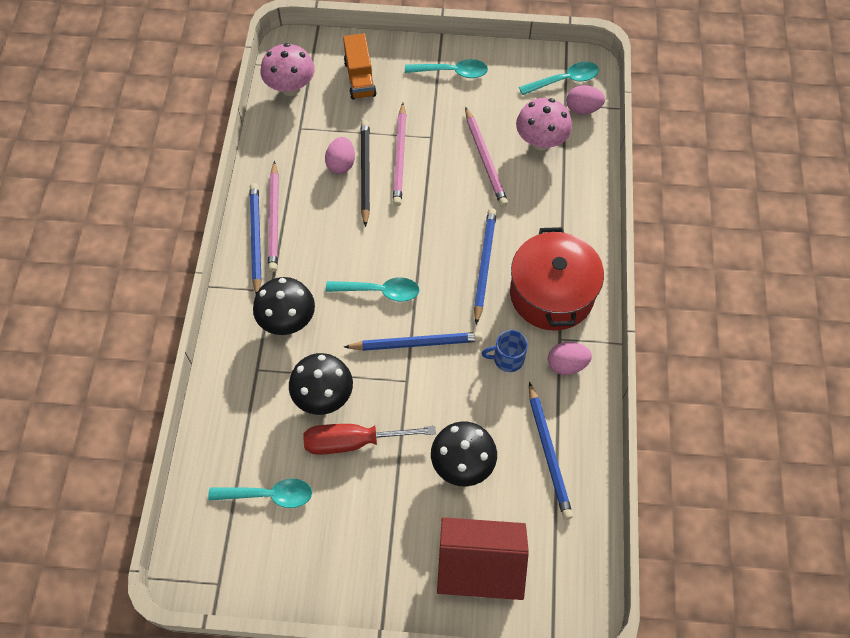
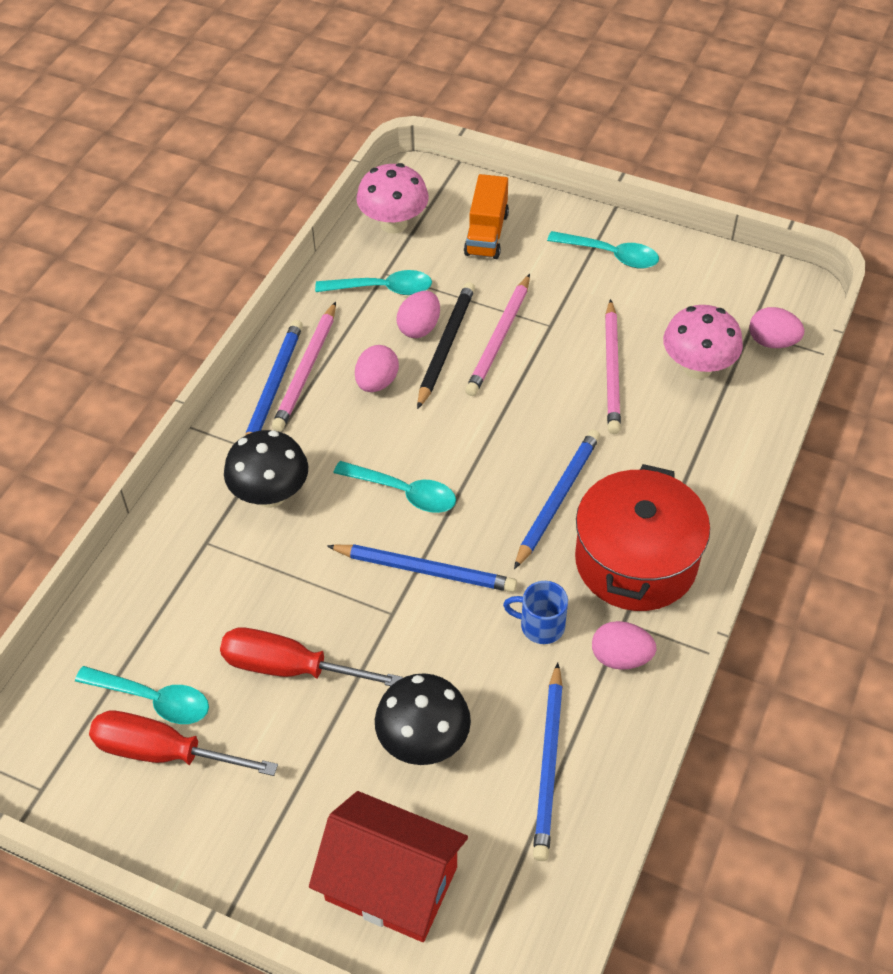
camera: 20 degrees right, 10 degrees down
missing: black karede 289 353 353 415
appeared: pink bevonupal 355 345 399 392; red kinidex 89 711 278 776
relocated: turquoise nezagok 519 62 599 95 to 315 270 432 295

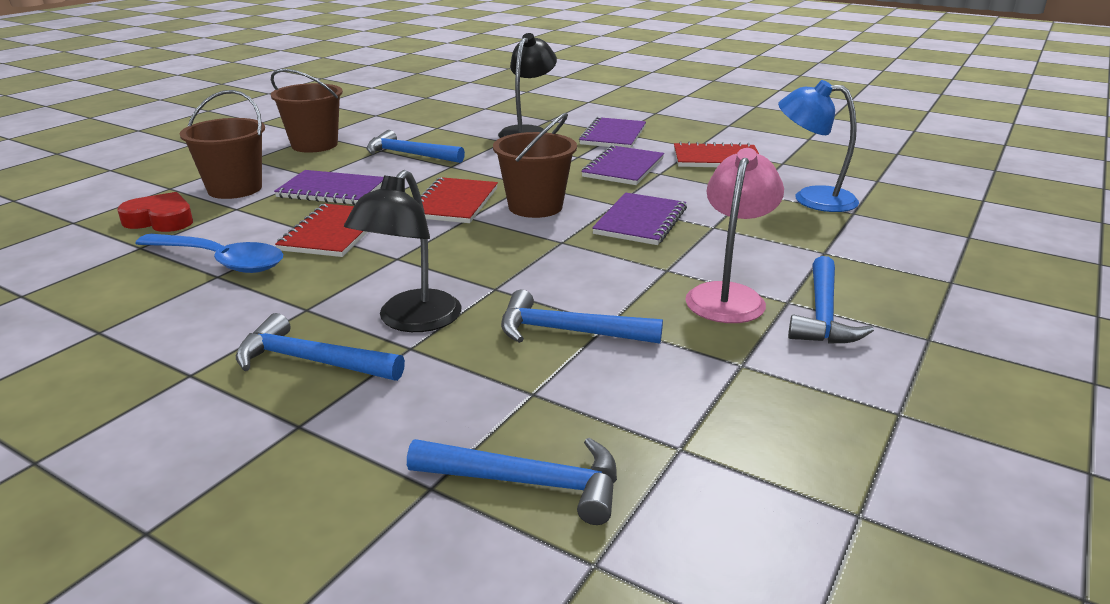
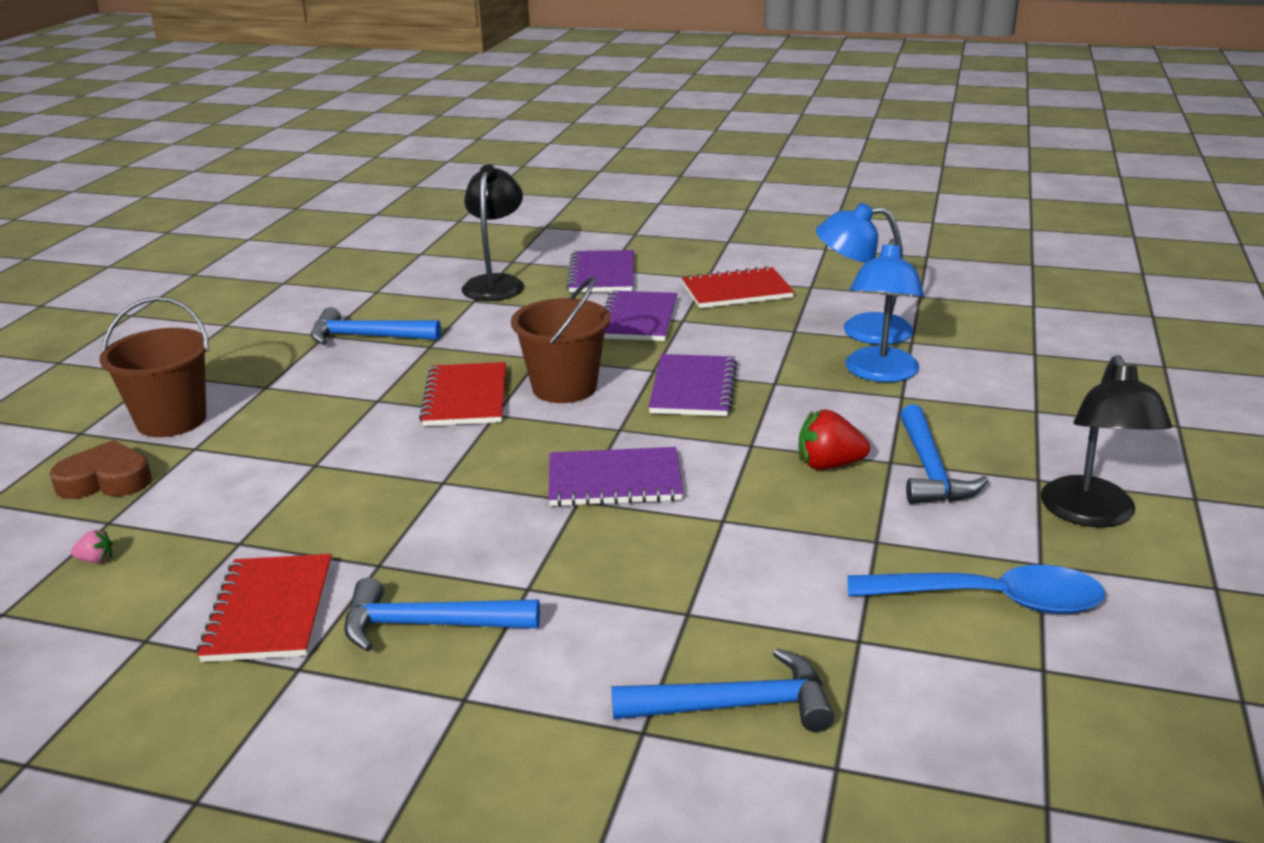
camera: 15 degrees left, 0 degrees up
missing: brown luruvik 271 69 343 153; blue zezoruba 501 290 663 344
appeared: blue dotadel 845 239 924 382; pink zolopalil 71 530 113 563
relocated: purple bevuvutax 274 170 383 205 to 548 447 683 507; black dotadel 344 170 462 332 to 1041 355 1172 527; red bevuvutax 275 204 368 257 to 197 554 332 662; blue nezagok 135 234 283 273 to 847 565 1105 614
exchanged: pink dotadel 685 148 784 323 to red zolopalil 798 409 870 470
colour: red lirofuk 117 192 193 232 to brown lirofuk 50 440 152 499

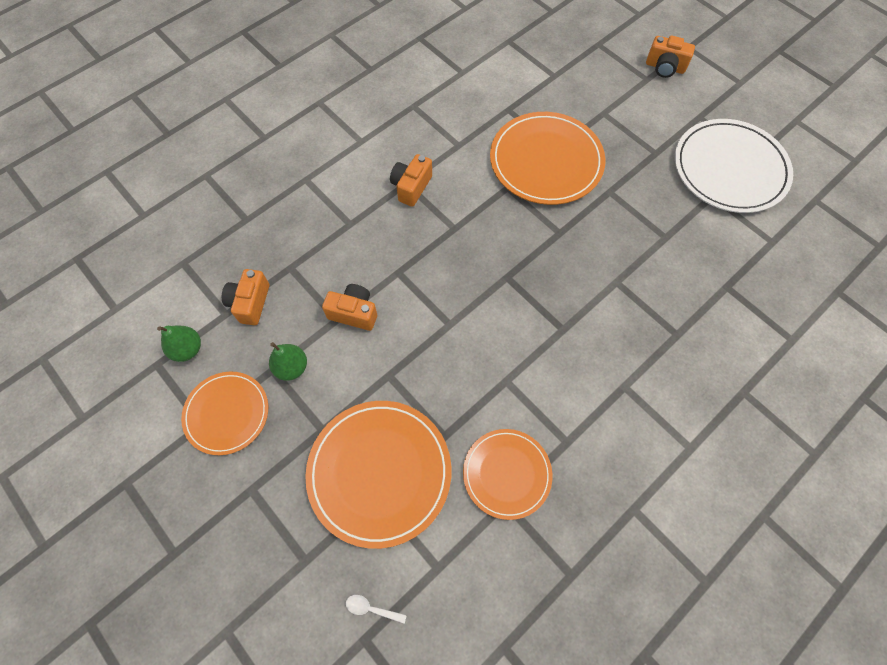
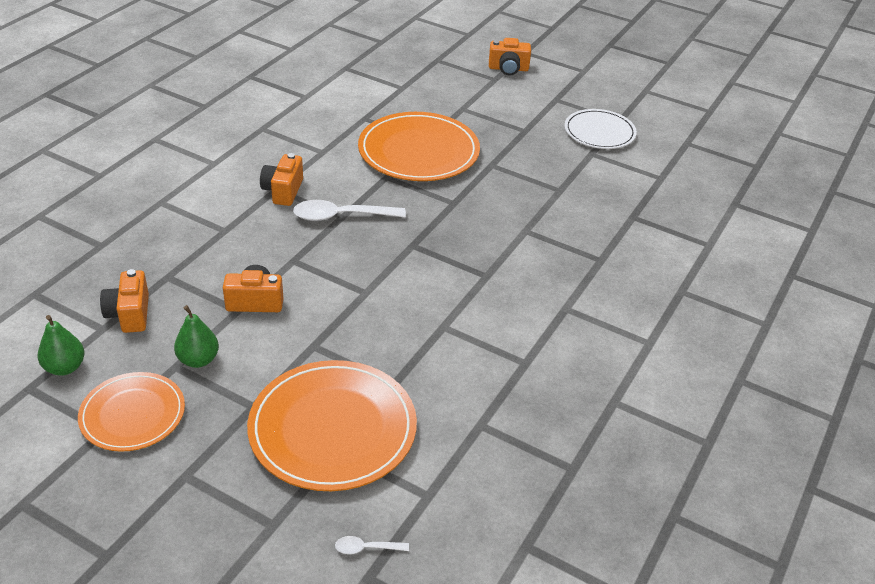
camera: 20 degrees left, 25 degrees down
missing: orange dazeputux 463 429 553 520
appeared: white nezagok 293 200 406 221
size: white dazeputux 675 119 793 213 = 564 109 637 149 x0.62

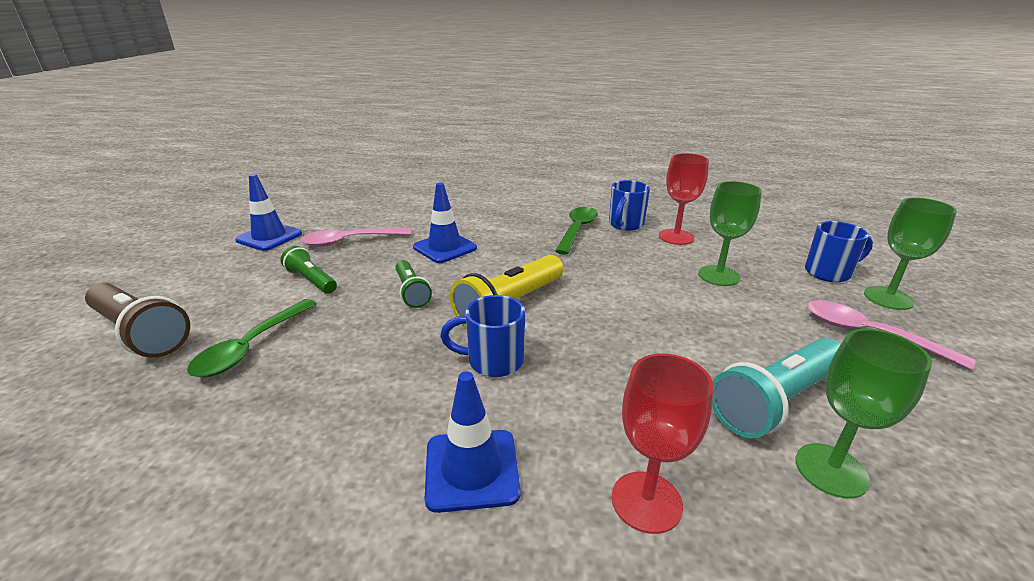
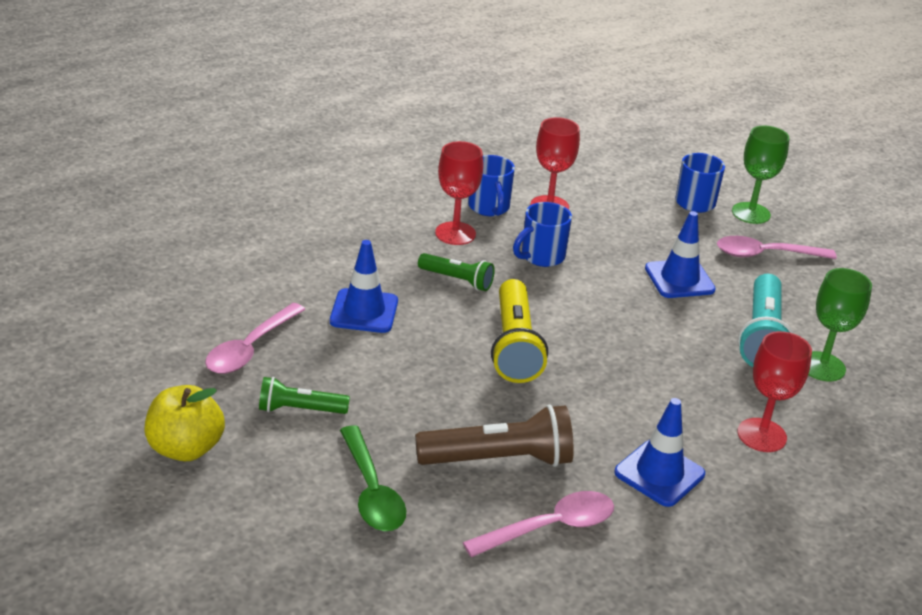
camera: 45 degrees left, 5 degrees up
missing: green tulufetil 698 181 762 286
appeared: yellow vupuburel 145 385 225 461; pink nezagok 463 491 614 557
relocated: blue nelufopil 235 174 302 251 to 645 211 716 298; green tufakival 396 260 432 308 to 418 253 495 291; brown tufakival 85 283 190 358 to 415 405 574 467; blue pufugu 440 295 525 377 to 513 202 572 267
exchanged: green nezagok 555 207 598 255 to red tulufetil 435 141 483 245

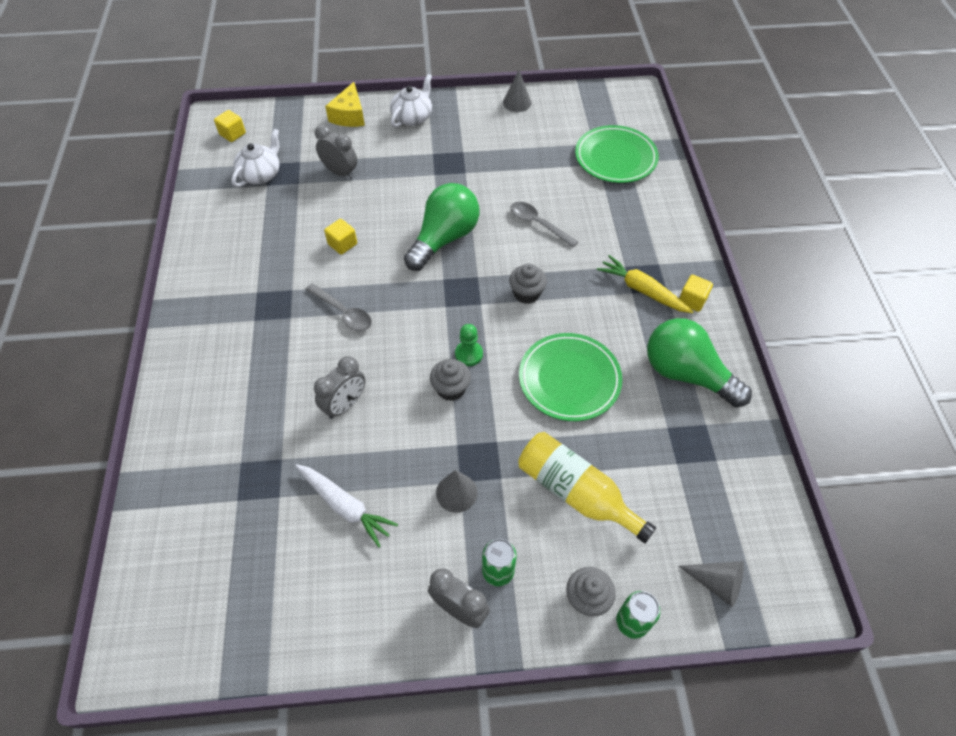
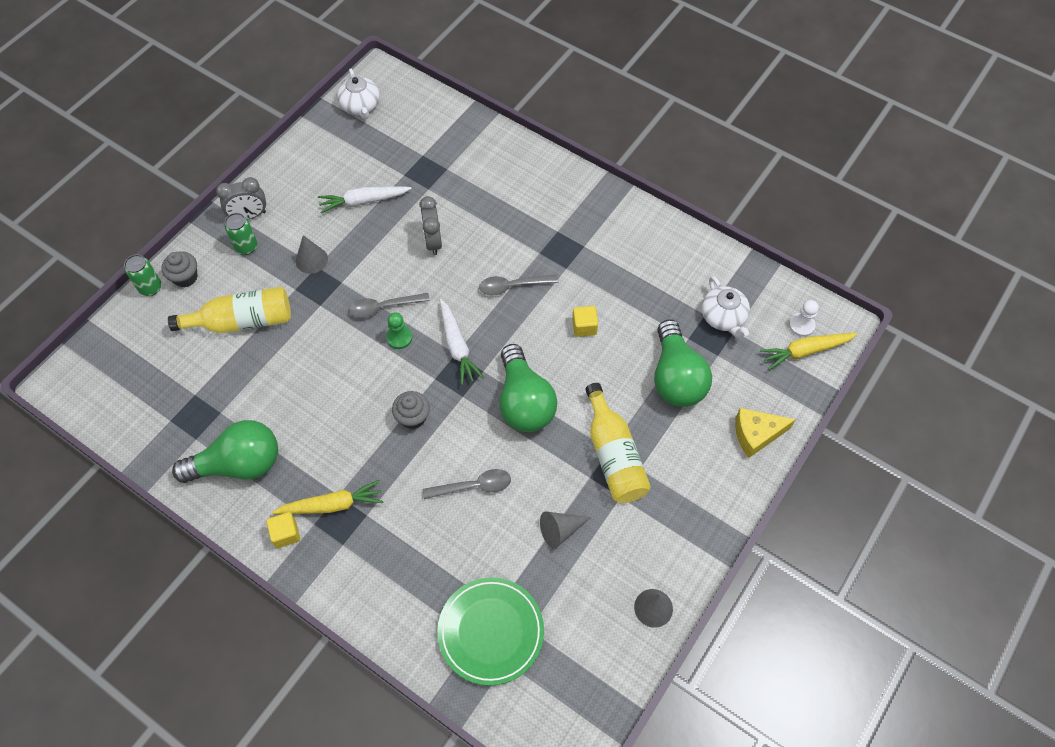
camera: 130 degrees right, 5 degrees up
missing: green dazeputux 519 333 622 421
appeared: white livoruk 440 299 484 385; yellow livoruk 760 333 858 370; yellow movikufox 585 383 651 503
relocated: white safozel 390 74 432 128 to 337 69 380 119; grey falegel 679 561 744 607 to 540 511 591 549
exchanged: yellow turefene 214 110 246 142 to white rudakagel 789 300 819 337; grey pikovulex 315 125 357 179 to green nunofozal 654 319 712 407; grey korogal 430 359 471 401 to grey nezagok 349 293 430 318
spun: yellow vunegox 325 82 365 127 = 735 408 796 458 60 degrees counterclockwise

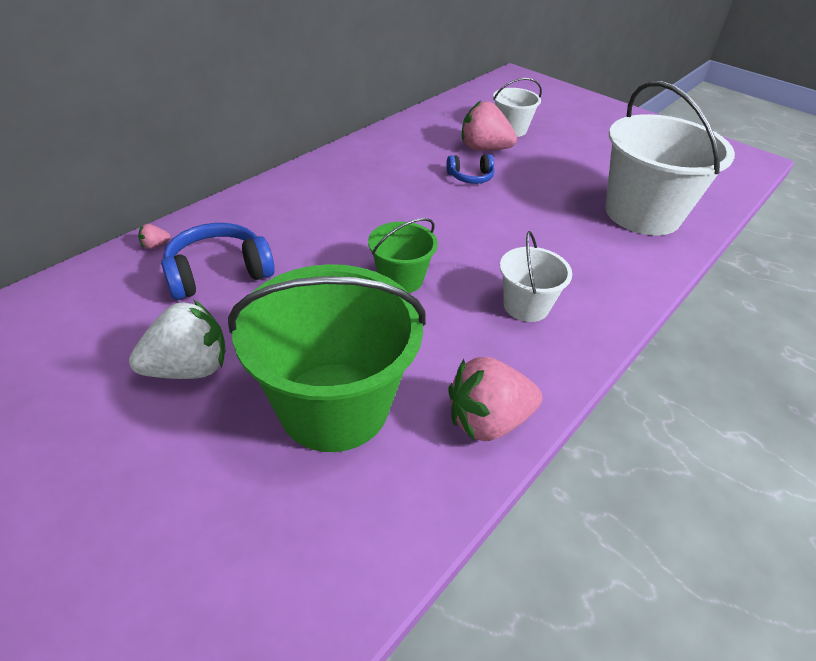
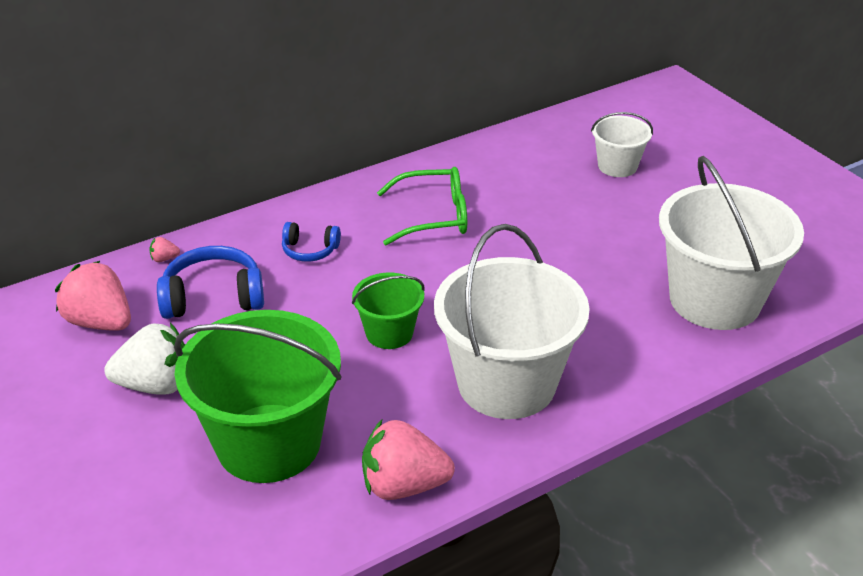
camera: 20 degrees right, 5 degrees down
appeared: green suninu 377 167 467 245
relocated: pink zolopalil 462 101 517 151 to 55 261 131 331; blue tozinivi 446 154 494 184 to 282 222 341 262
size: white luruvik 500 231 572 322 = 434 224 590 419 x1.98

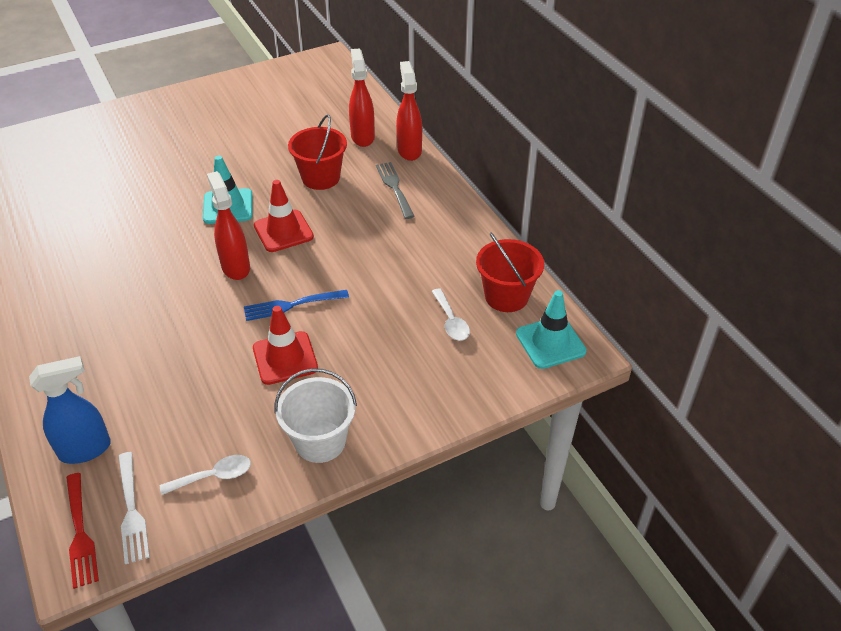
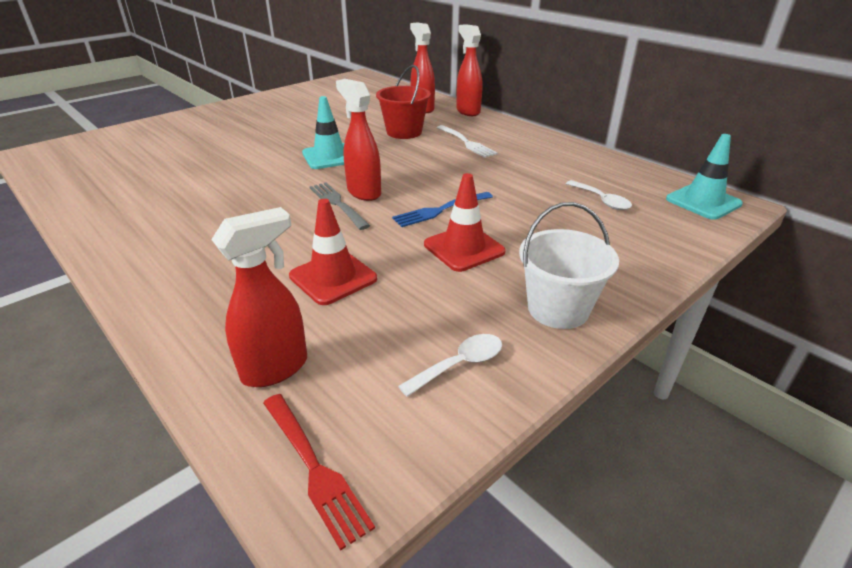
camera: 15 degrees left, 10 degrees down
missing: red luruvik 476 233 544 312
relocated: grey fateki 376 162 414 219 to 310 182 370 230; red nelufopil 254 180 314 252 to 289 199 377 305; white fateki 119 452 150 564 to 437 125 497 158
colour: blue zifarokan 29 356 111 464 to red zifarokan 211 207 307 387

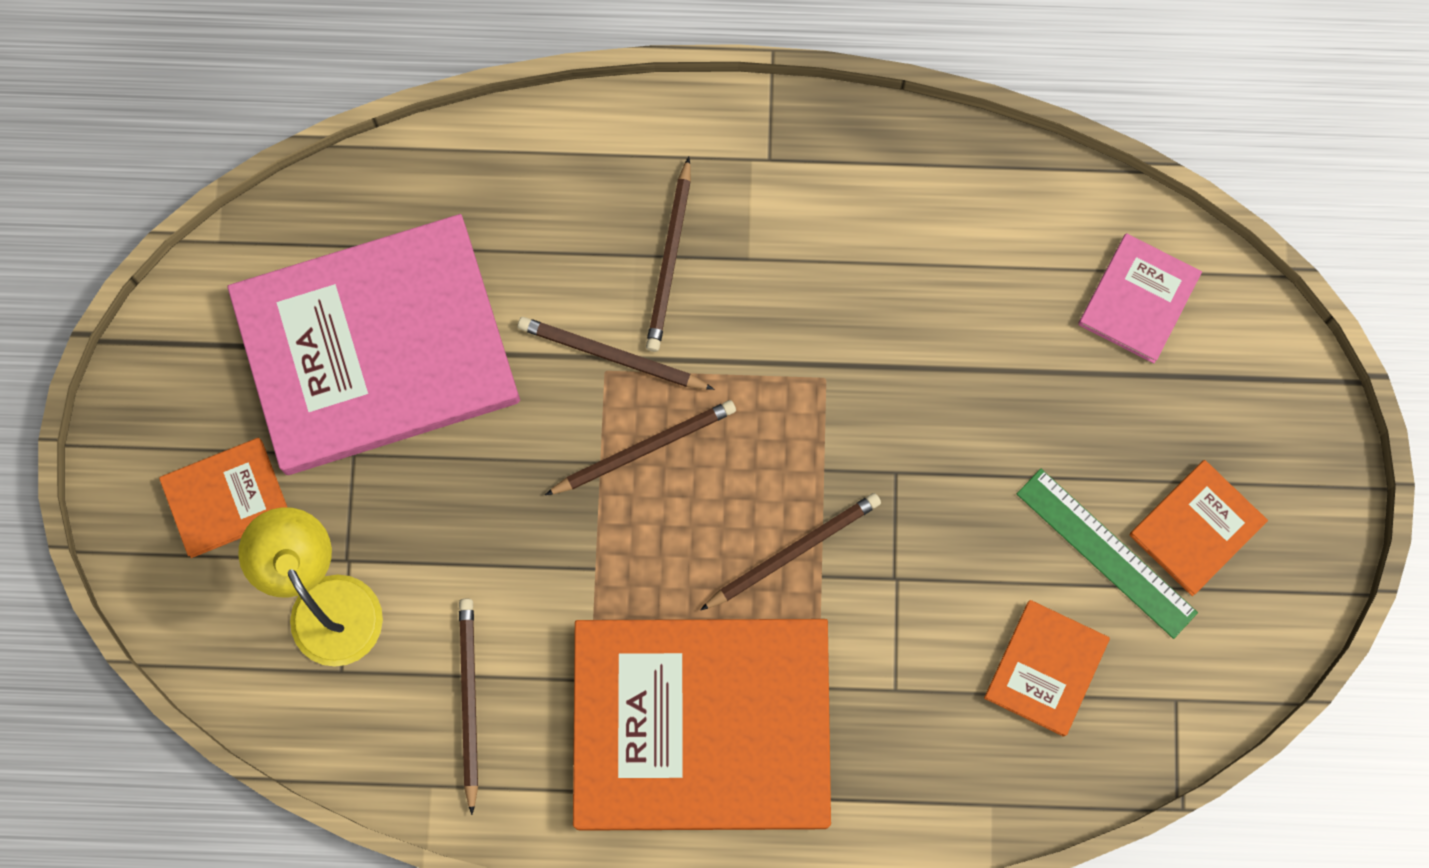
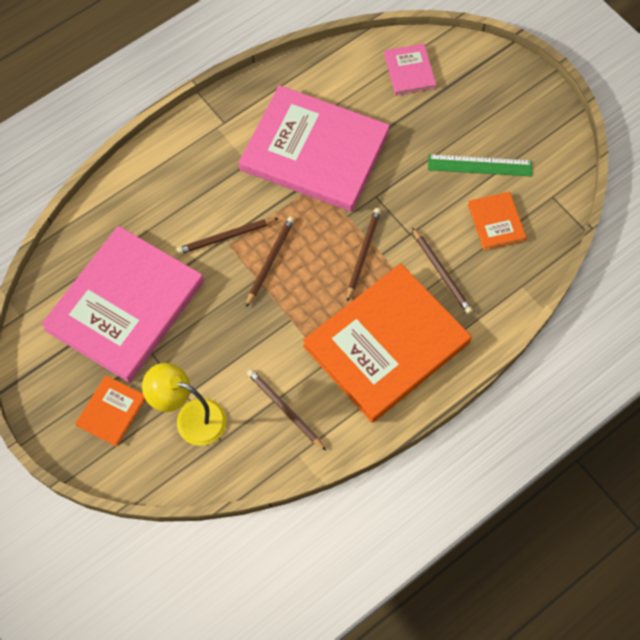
camera: 40 degrees left, 10 degrees down
missing: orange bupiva 1130 460 1268 596
appeared: pink bupiva 239 85 390 212
relocated: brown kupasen 646 157 691 352 to 412 228 473 314

